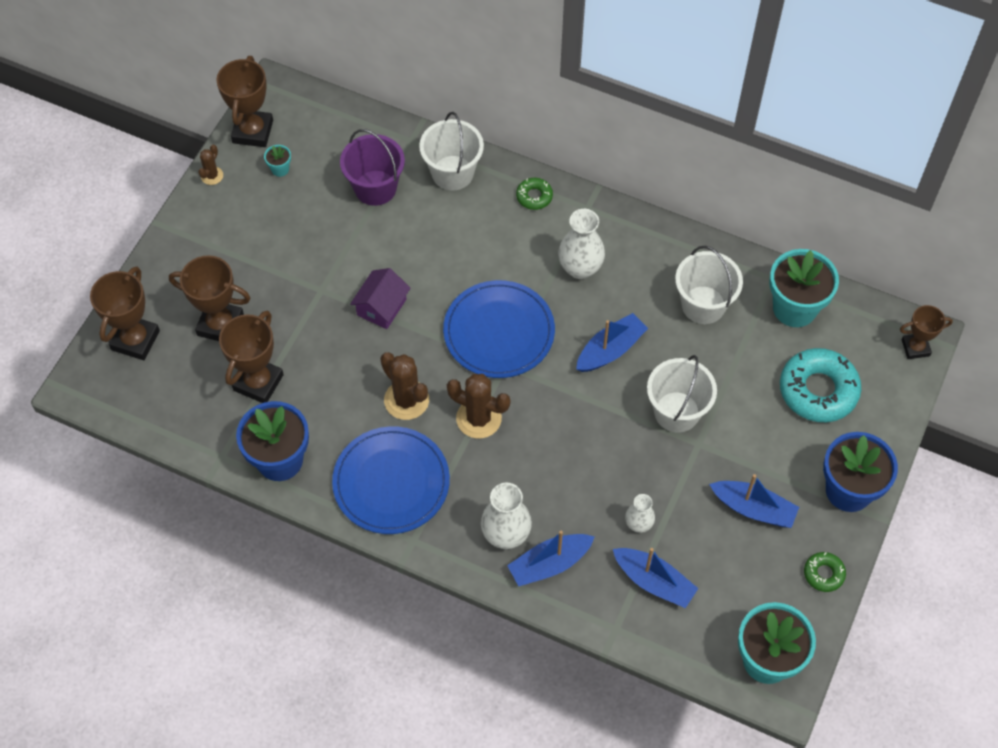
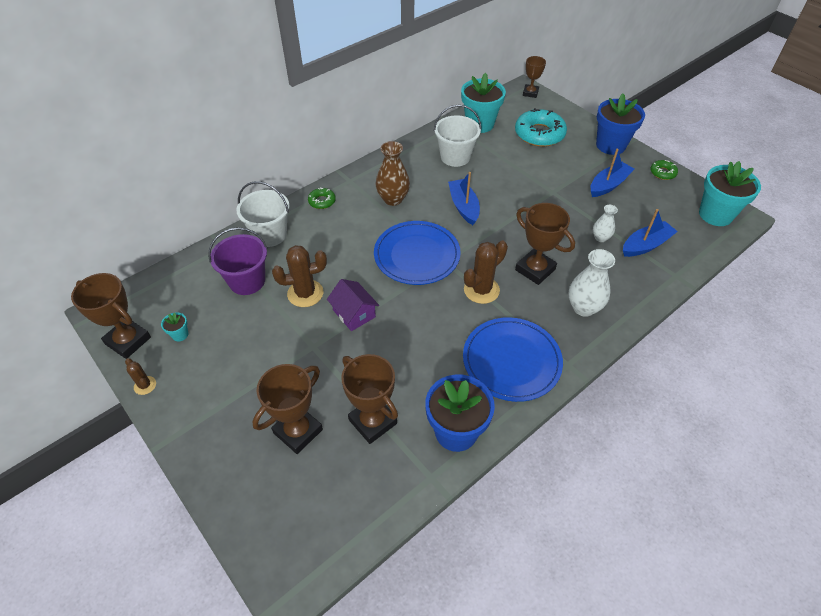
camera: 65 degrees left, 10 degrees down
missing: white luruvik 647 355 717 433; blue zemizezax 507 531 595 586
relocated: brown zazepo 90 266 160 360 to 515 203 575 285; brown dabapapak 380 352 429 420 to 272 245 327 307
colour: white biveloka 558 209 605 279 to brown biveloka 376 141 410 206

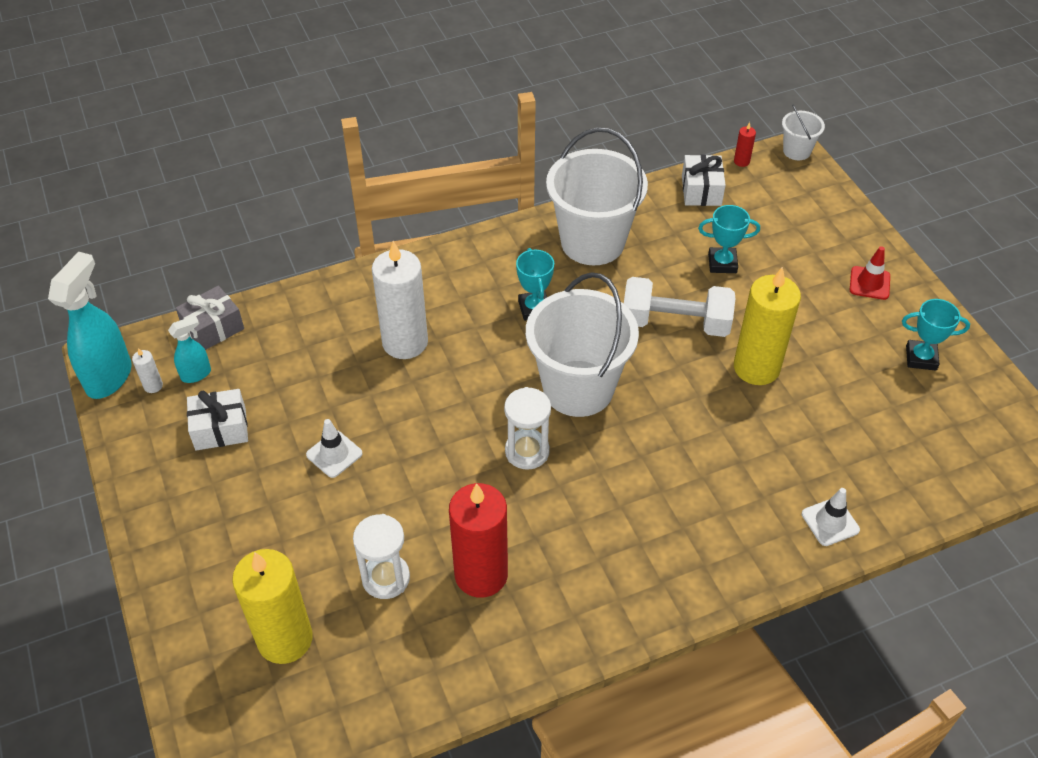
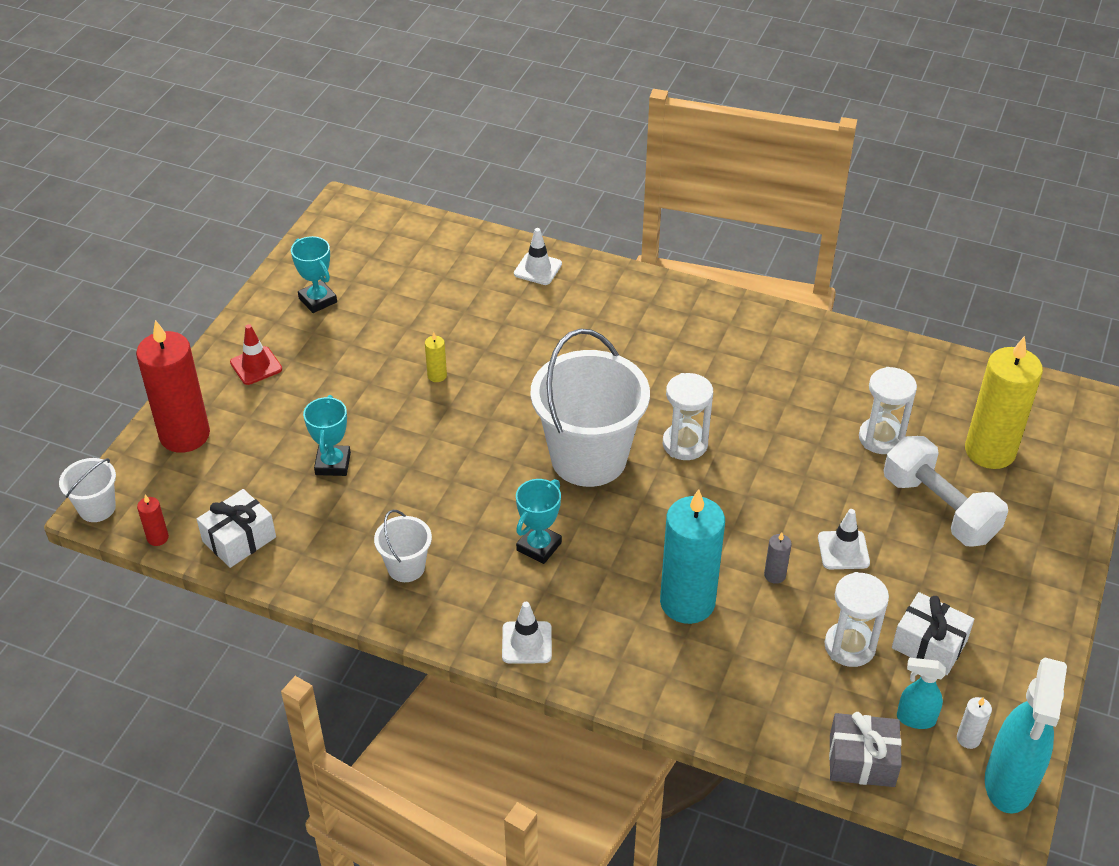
camera: 135 degrees left, 5 degrees down
appeared: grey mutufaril 764 532 792 584; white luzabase 824 572 889 667; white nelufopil 502 602 552 664
relocated: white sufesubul 624 277 735 337 to 884 436 1008 547; red mutufaril 449 483 508 598 to 136 320 210 453
colour: white mutufaril 372 241 428 359 to turquoise mutufaril 660 489 725 624
spun: turquoise zazepo 698 205 760 273 = 303 395 351 476 45 degrees clockwise; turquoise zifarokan 48 252 132 399 = 985 658 1067 814 45 degrees counterclockwise
size: white luruvik 546 128 648 265 = 374 510 432 582 x0.46; yellow mutufaril 734 267 801 385 = 425 332 447 382 x0.40

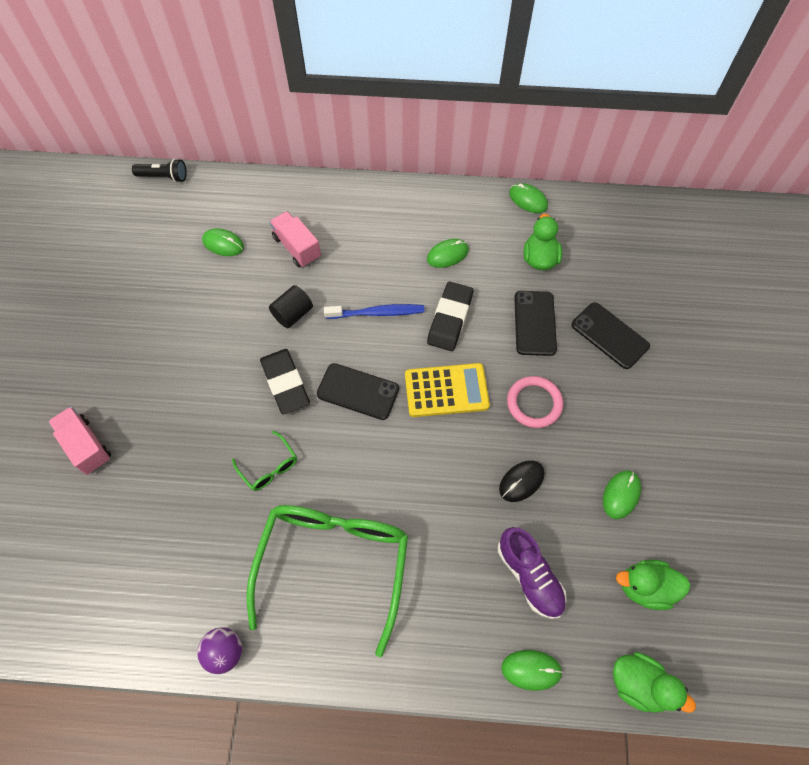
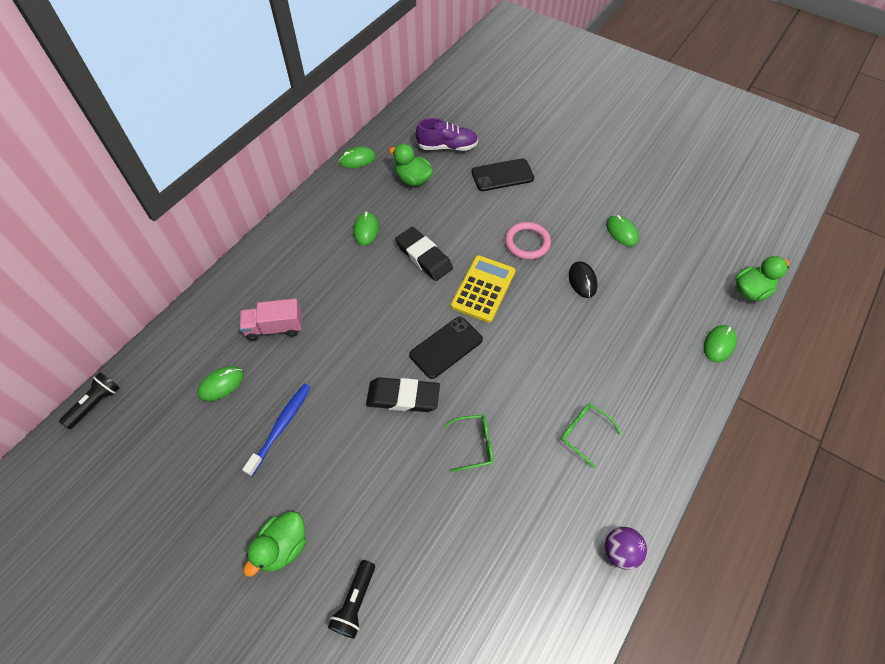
camera: 60 degrees left, 5 degrees down
missing: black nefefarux 269 285 313 328; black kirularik 514 291 557 356
relocated: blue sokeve 324 304 425 319 to 242 384 311 476; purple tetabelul 498 527 567 619 to 416 118 478 151; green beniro 616 560 691 610 to 244 511 306 577
exchanged: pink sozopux 48 407 111 475 to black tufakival 328 560 375 638
size: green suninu 246 505 408 657 = 561 403 621 468 x0.41

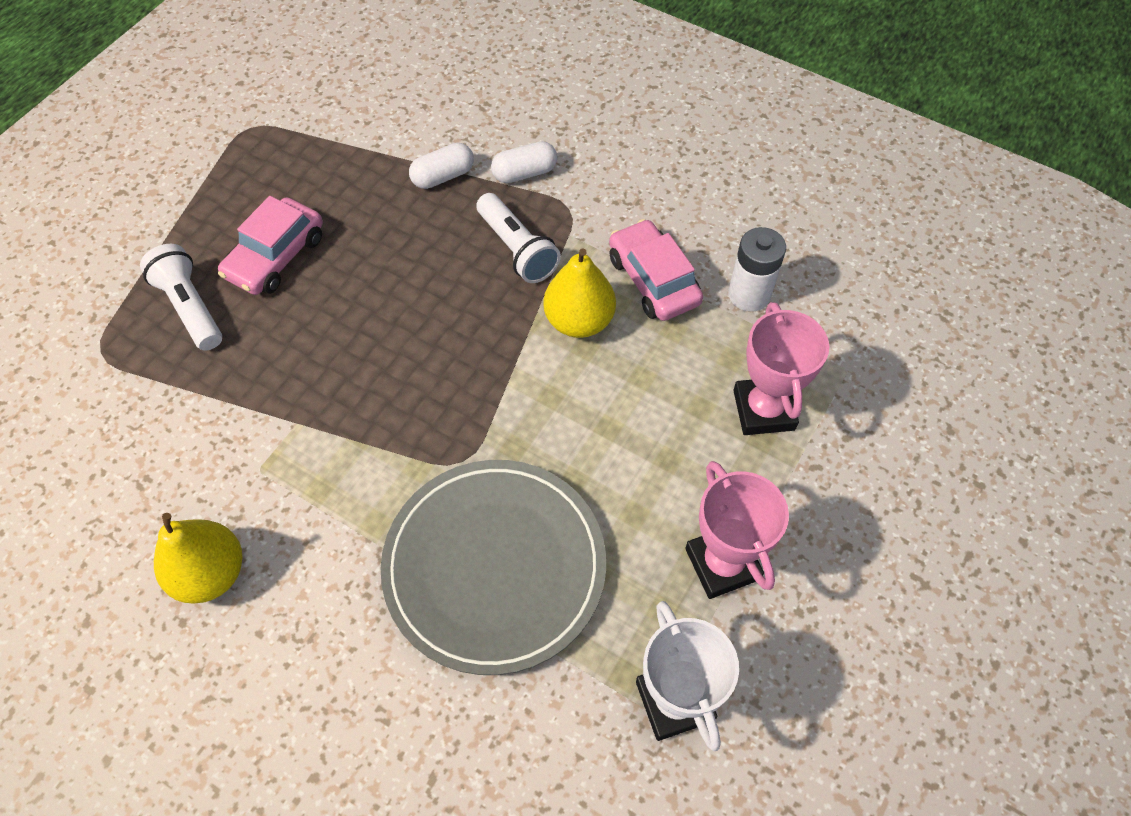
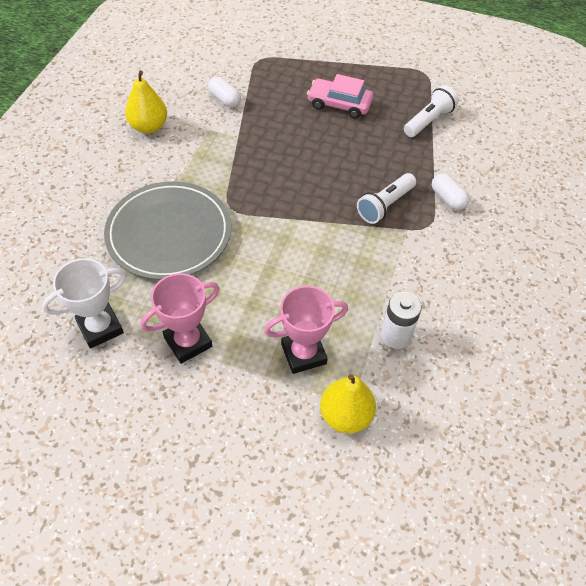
camera: 75 degrees right, 5 degrees down
missing: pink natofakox 609 219 703 321
relocated: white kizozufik 409 143 474 189 to 208 77 241 107; white tufakival 140 244 222 350 to 404 85 458 137; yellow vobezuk 543 249 616 338 to 320 374 376 434

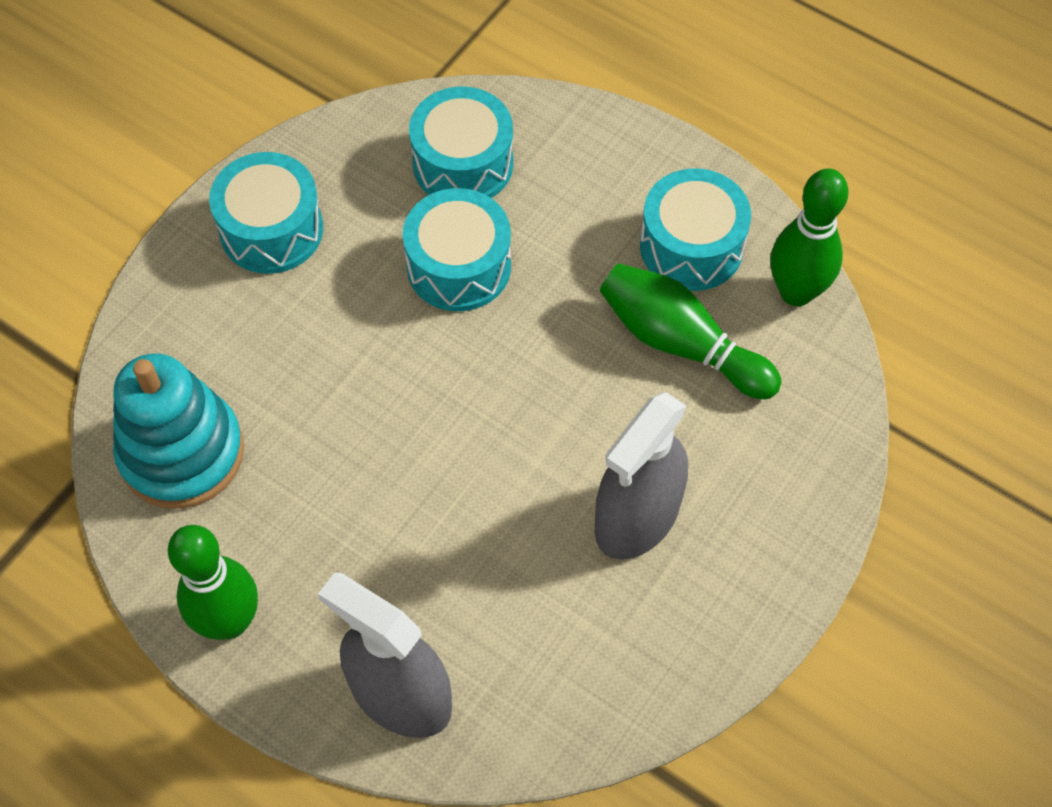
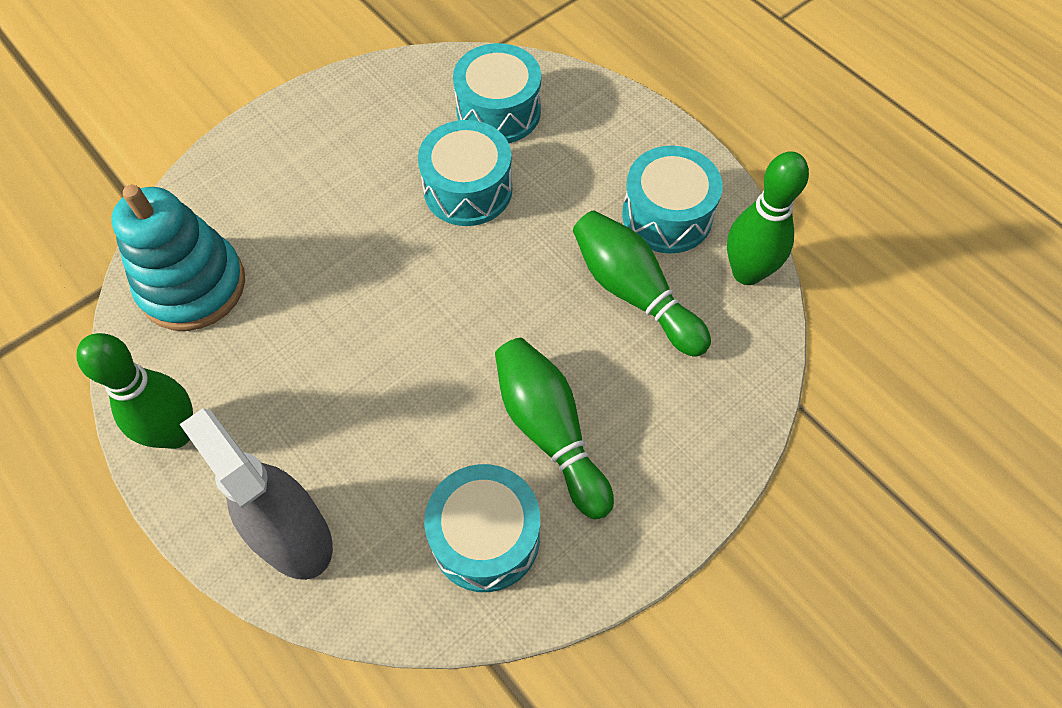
camera: 15 degrees right, 0 degrees up
relocated: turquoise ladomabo 209 152 323 274 to 424 464 540 592
exchanged: grey zifarokan 595 392 688 560 to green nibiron 495 338 614 519

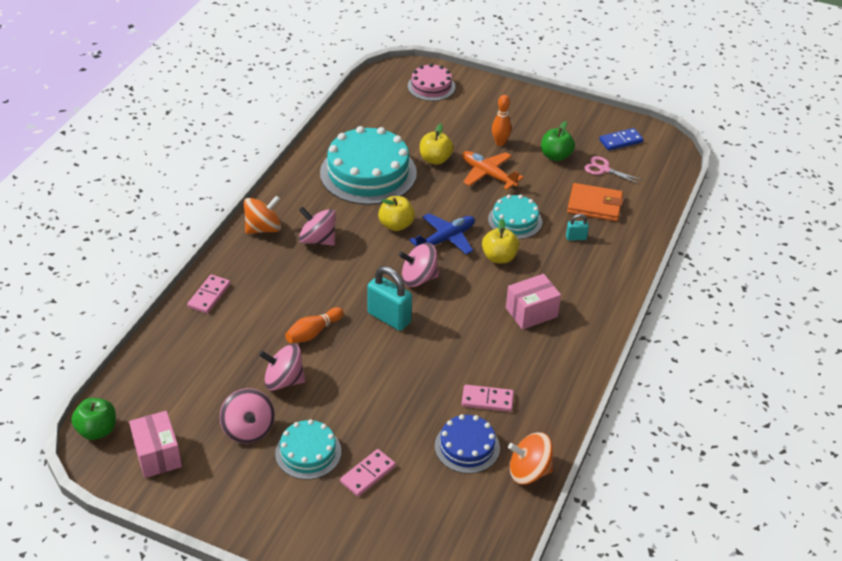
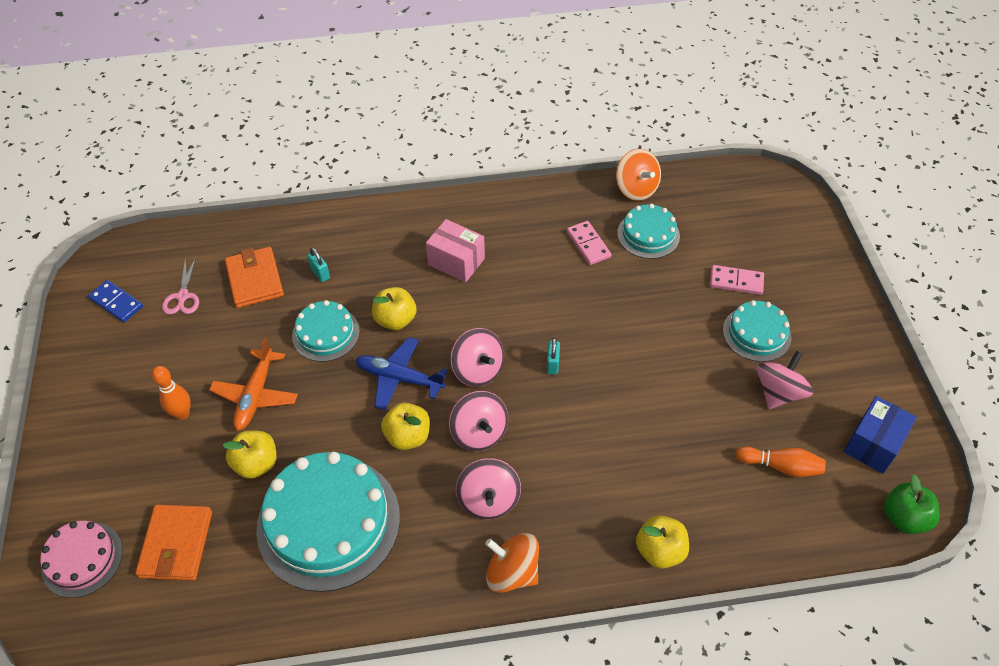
camera: 120 degrees left, 10 degrees up
missing: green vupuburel 541 121 575 161
appeared: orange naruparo 135 505 212 580
relocated: orange nibiron 285 307 344 343 to 735 446 826 477; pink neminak 259 344 306 391 to 449 391 508 451
exchanged: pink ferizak 187 274 231 314 to yellow vupuburel 636 515 689 569
colour: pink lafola 129 411 182 478 to blue lafola 844 396 917 474; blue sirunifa 435 414 500 474 to turquoise sirunifa 617 204 680 259
size: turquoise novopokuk 367 266 412 331 = 547 338 560 375 x0.50

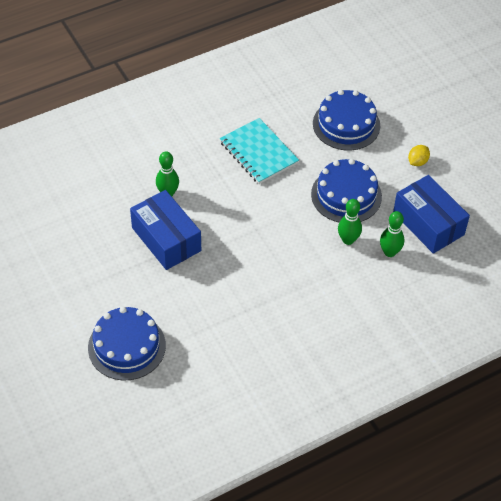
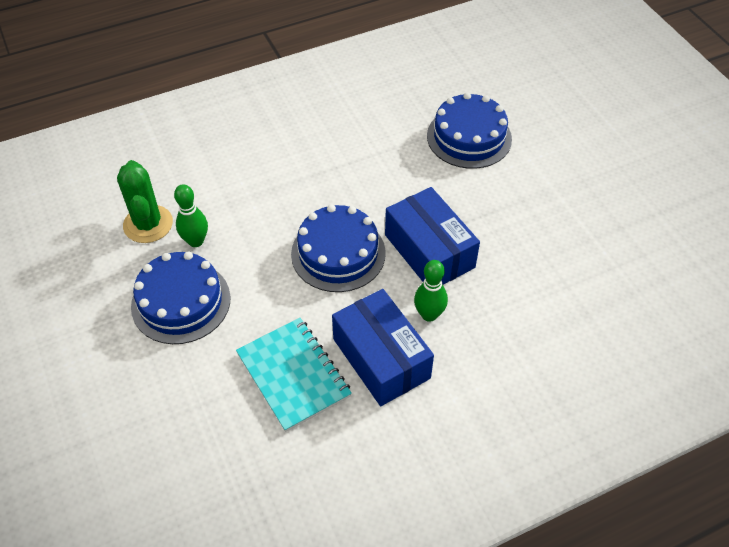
camera: 175 degrees left, 0 degrees up
missing: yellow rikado 408 145 430 166
relocated: blue sirunifa 313 90 380 150 to 291 205 386 292; blue lafola 393 175 470 254 to 332 289 434 406
exchanged: green nibiron 380 211 404 257 to green dabapapak 117 160 173 243

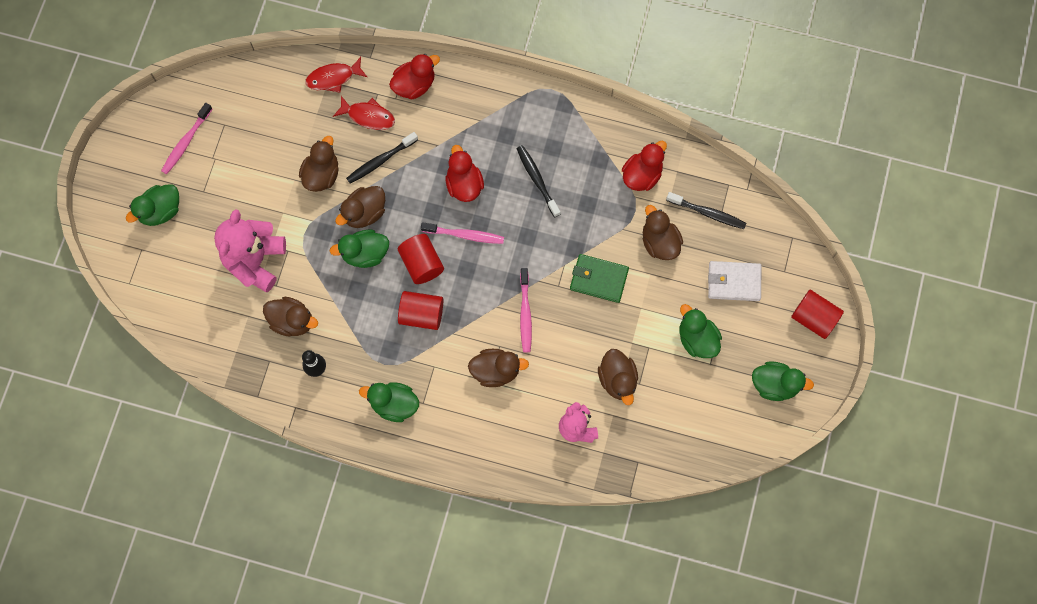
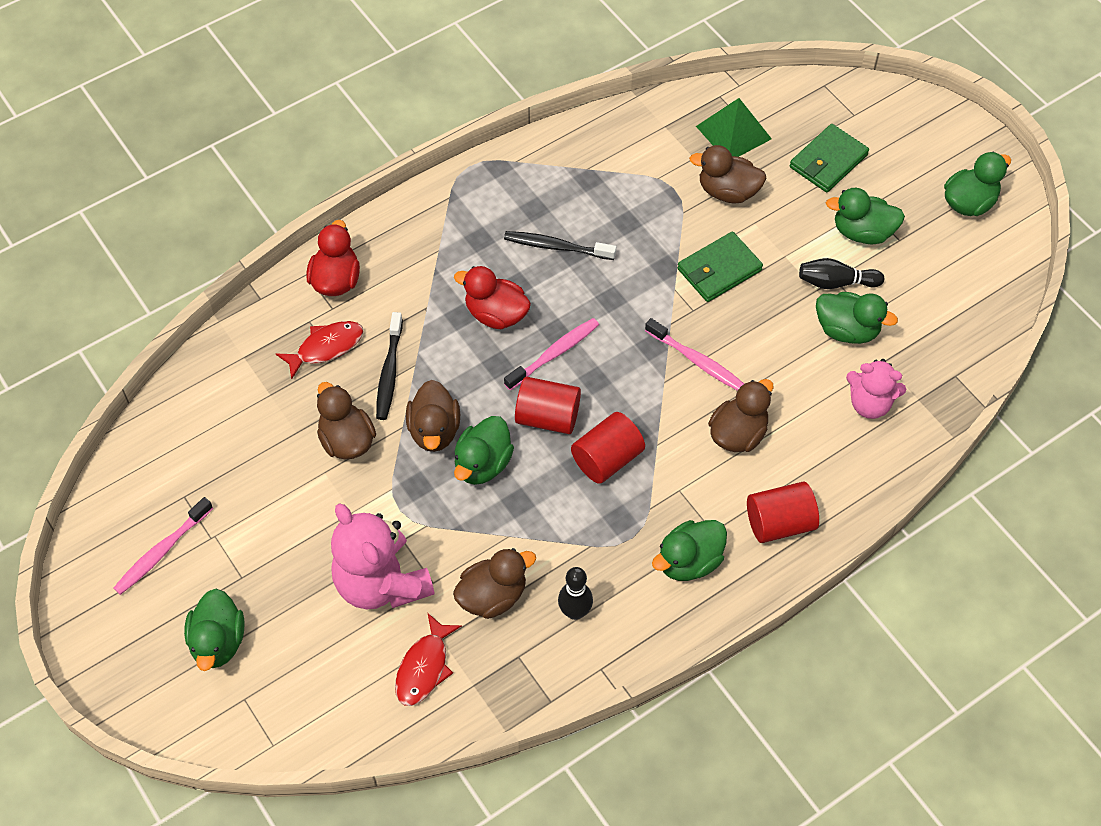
camera: 50 degrees left, 15 degrees down
missing: red beniro 622 141 667 191
appeared: black nibiron 799 258 884 289
relocated: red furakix 305 57 367 93 to 395 613 462 706; red nefefarux 791 290 844 339 to 747 481 819 543
exchanged: black sokeve 666 192 746 229 to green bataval 696 98 772 157
colour: white naruparo 708 261 761 301 to green naruparo 790 124 869 193; brown beniro 598 349 638 405 to green beniro 816 292 898 344
spun: pink sokeve 161 103 212 174 = 113 497 213 595 60 degrees clockwise

